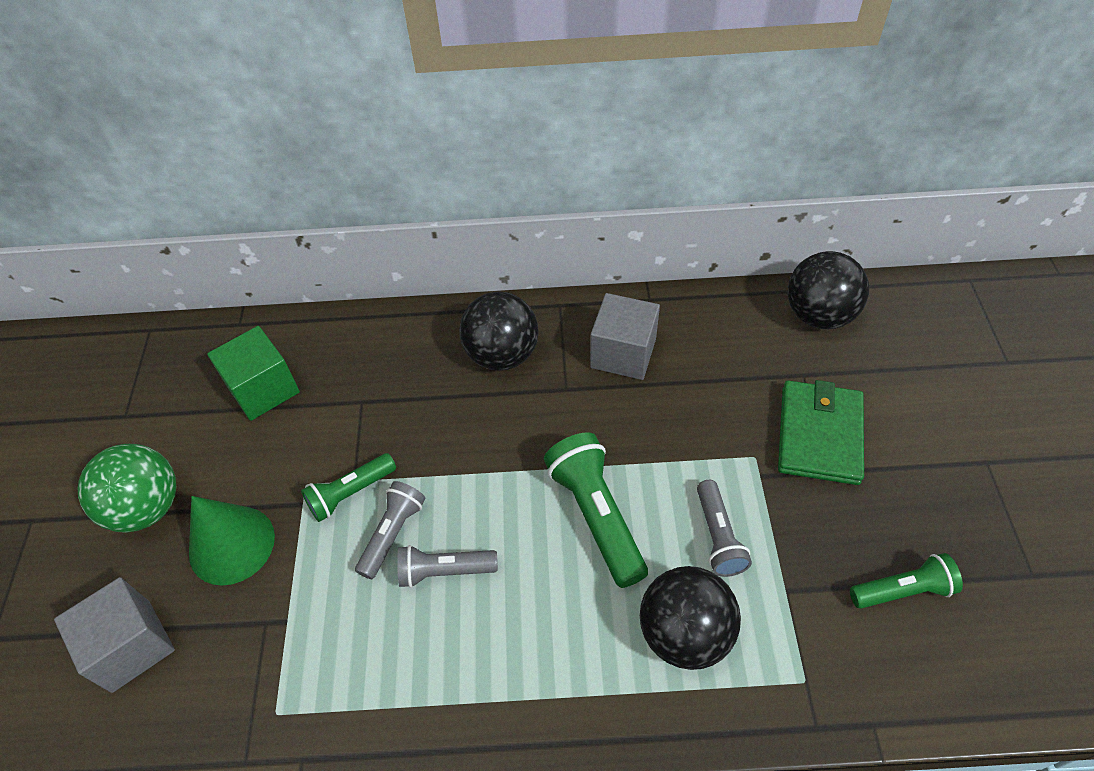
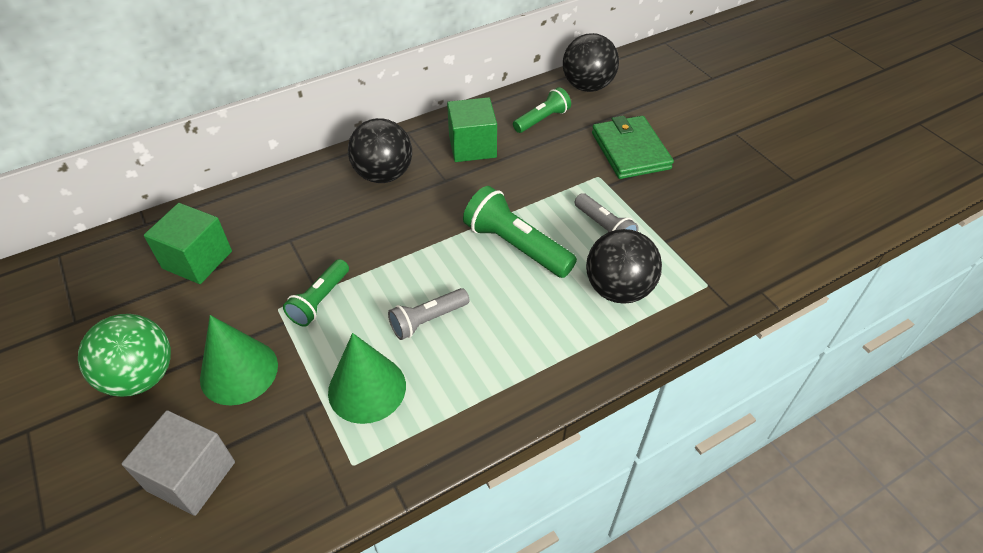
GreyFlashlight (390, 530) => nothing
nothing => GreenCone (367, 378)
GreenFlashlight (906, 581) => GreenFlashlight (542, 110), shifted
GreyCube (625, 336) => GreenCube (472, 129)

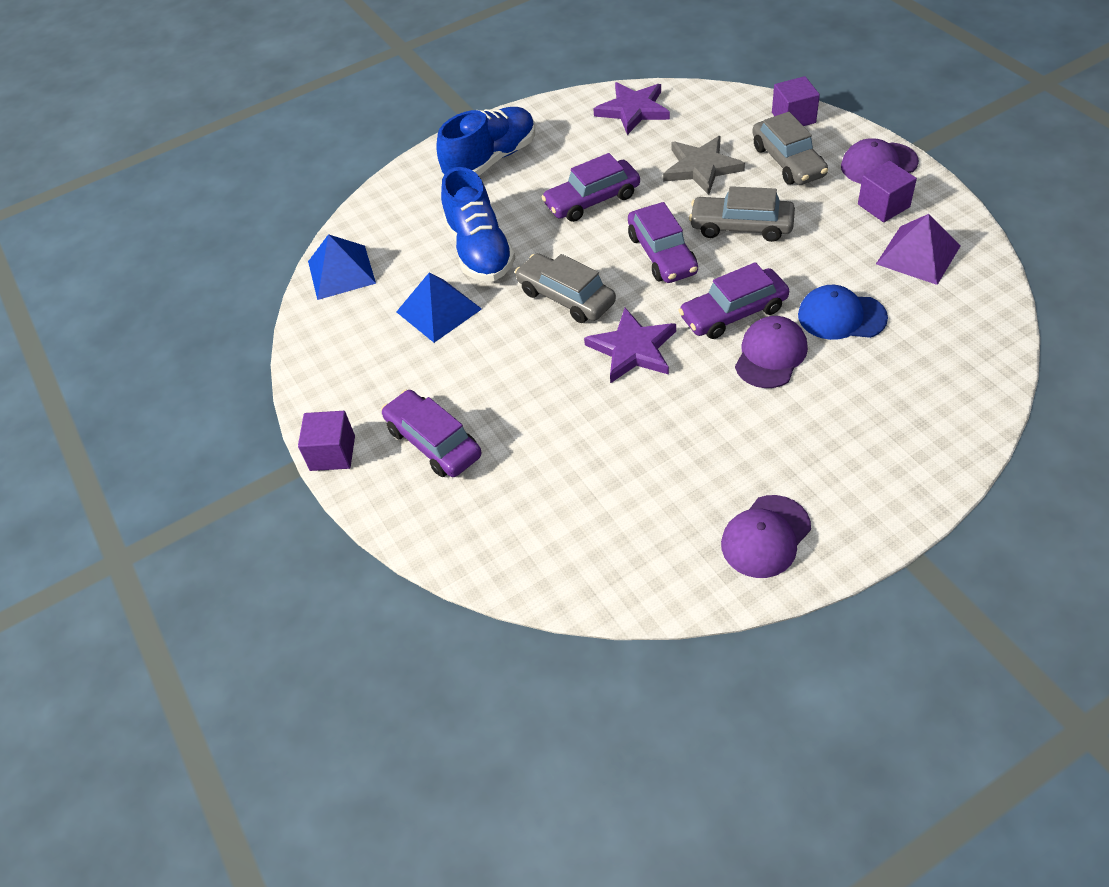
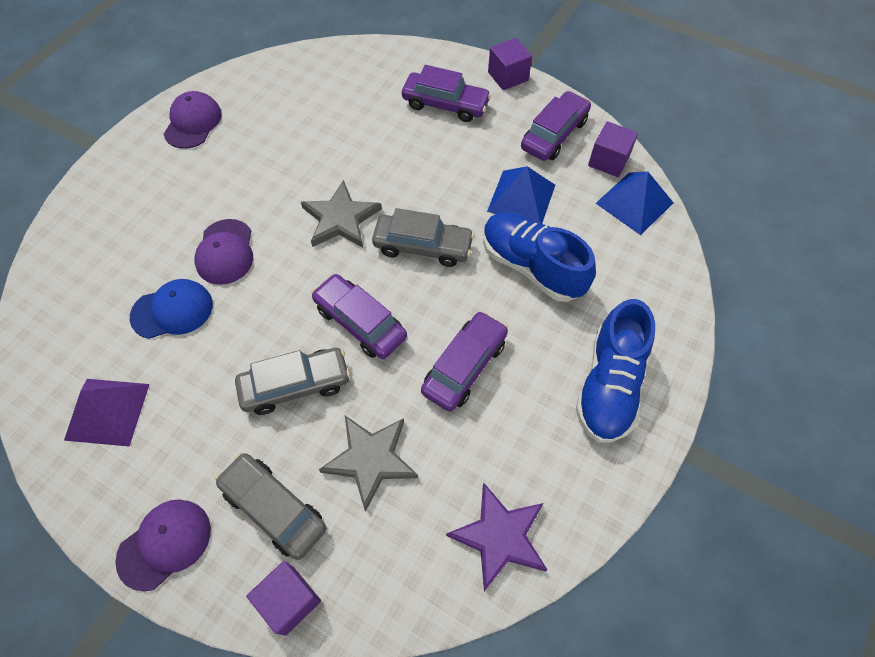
PurpleCar (733, 300) => PurpleCar (556, 126), shifted
PurpleCube (887, 191) => PurpleCube (613, 149), shifted
PurpleStar (630, 345) => GreyStar (341, 214)

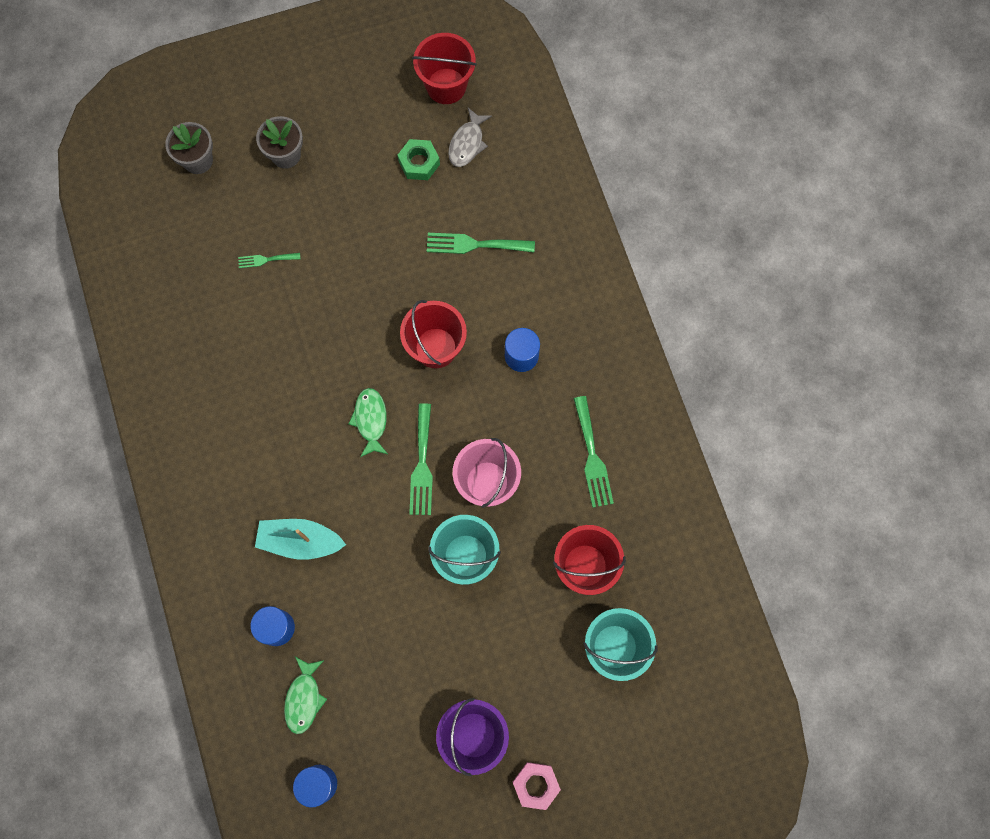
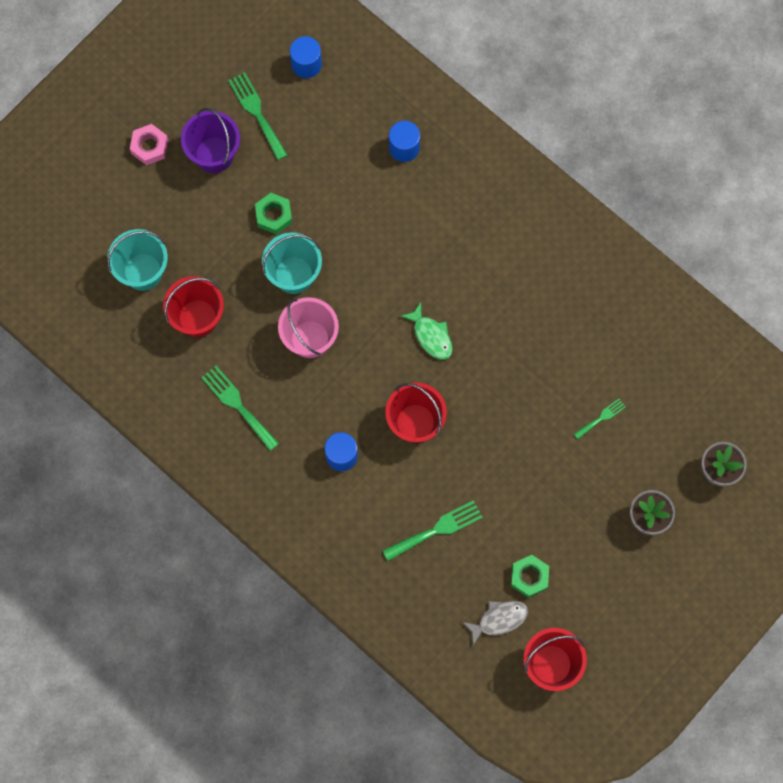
TurquoiseBoat (300, 539) => nothing
GreenFish (305, 695) => nothing
nothing => GreenNut (273, 214)
GreenFork (421, 459) => GreenFork (257, 116), shifted
GreyFish (470, 137) => GreyFish (495, 623), 75 degrees clockwise

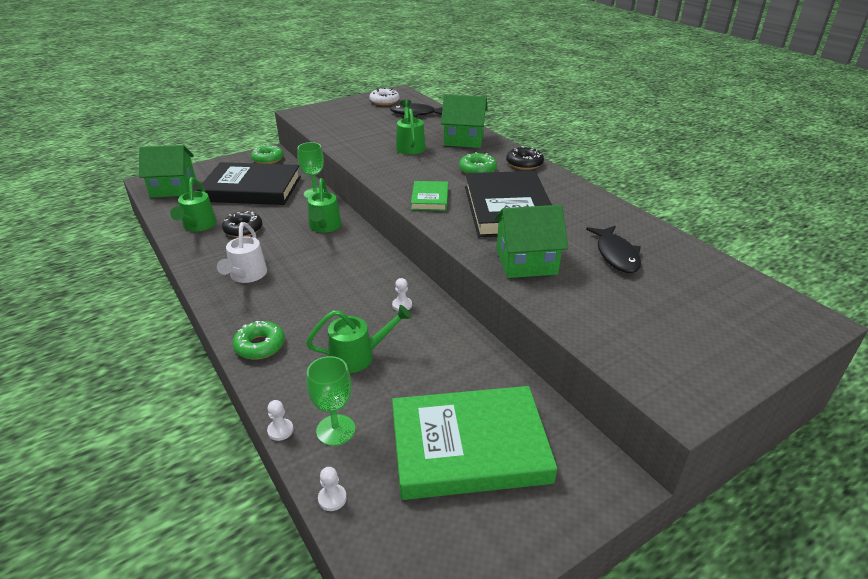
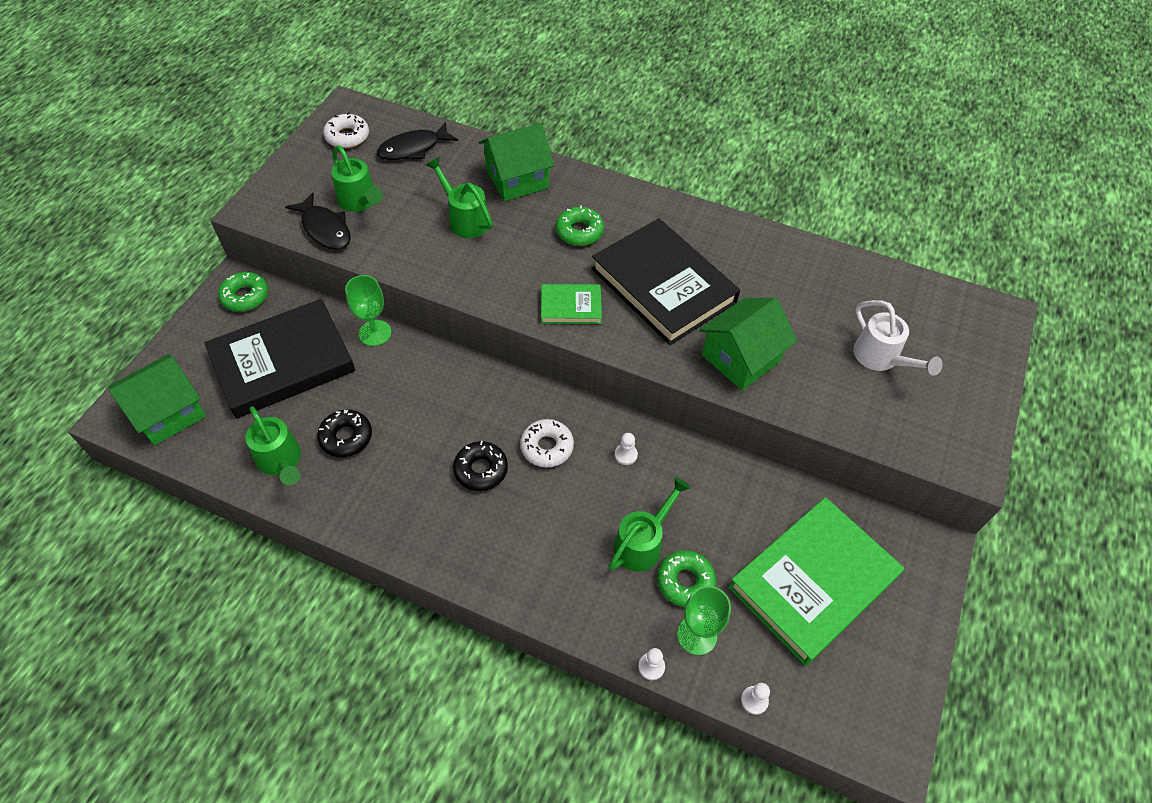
nothing => WhiteDonut (547, 443)
WhiteWateringCan (242, 252) => WhiteWateringCan (898, 338), shifted
GreenDonut (258, 340) => GreenDonut (686, 578), shifted
GreenWateringCan (324, 205) => GreenWateringCan (357, 178), shifted
BlackDonut (525, 158) => BlackDonut (480, 466), shifted
BlackFish (613, 249) => BlackFish (318, 221), shifted
GreenBook (429, 196) => GreenBook (571, 304), 60 degrees counterclockwise

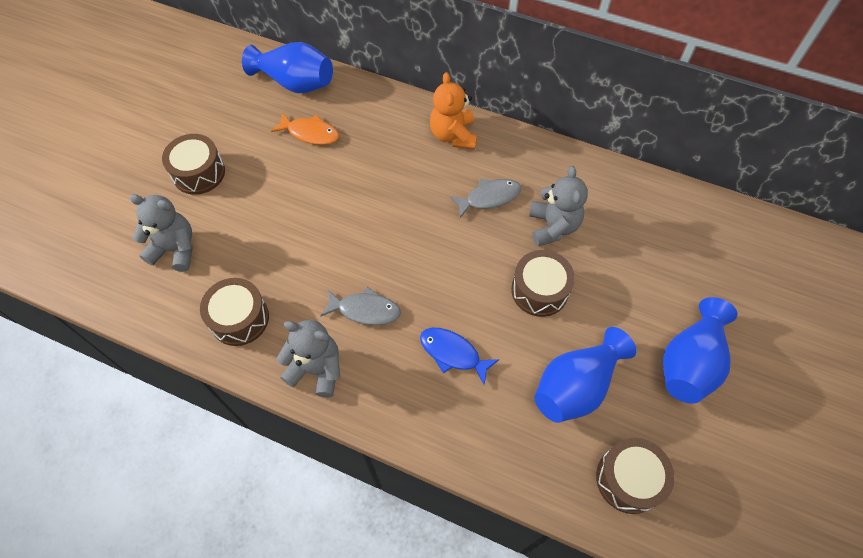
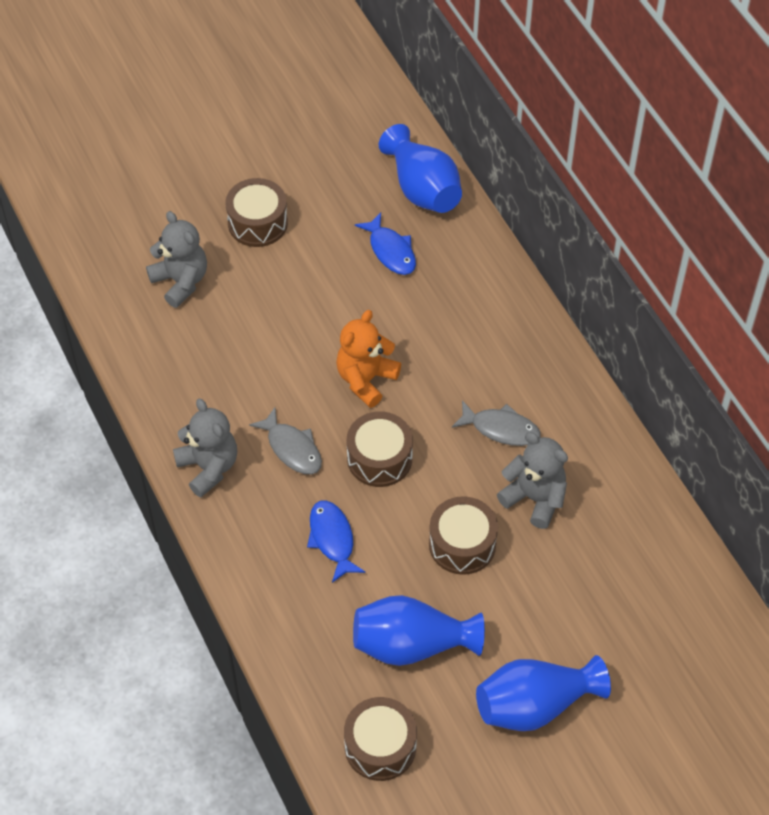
BrownDrum (234, 312) => BrownDrum (380, 449), shifted
OrangeTeddyBear (453, 110) => OrangeTeddyBear (368, 359), shifted
OrangeFish (305, 129) => BlueFish (385, 243)
GreyTeddyBear (558, 206) => GreyTeddyBear (532, 480), 90 degrees counterclockwise

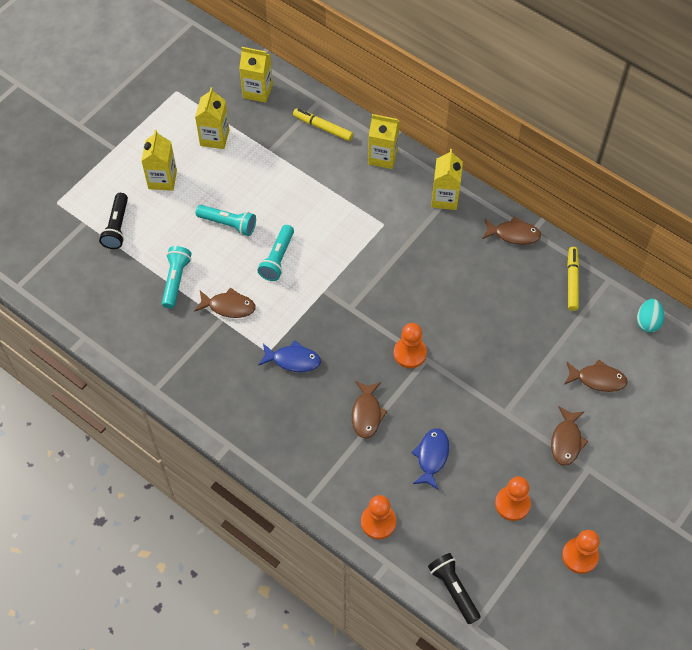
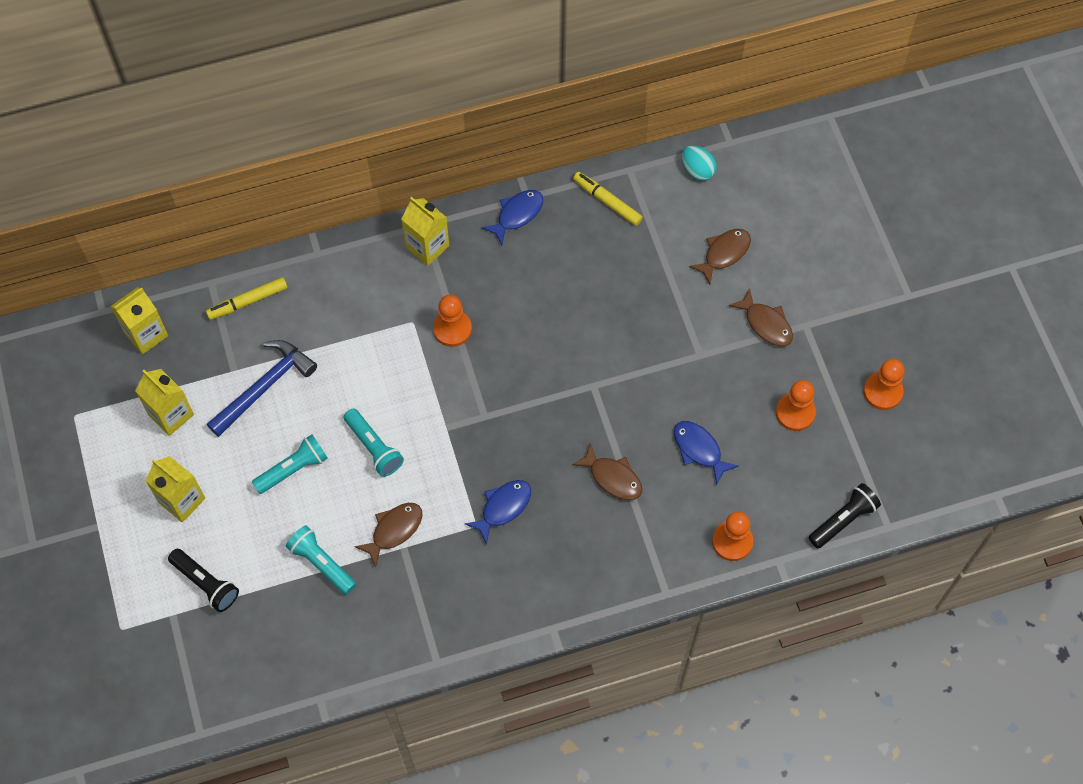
YellowCarton (384, 141) => nothing
nothing => BlueHammer (262, 388)
OrangePawn (410, 345) => OrangePawn (452, 321), shifted
BrownFish (511, 230) => BlueFish (512, 217)
BlackFlashlight (454, 588) => BlackFlashlight (845, 516), 135 degrees clockwise

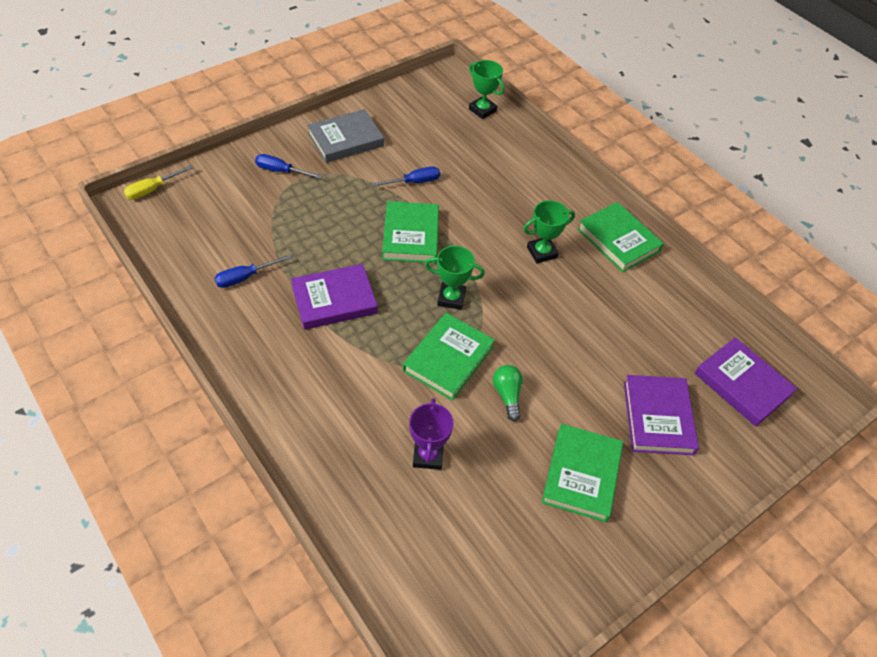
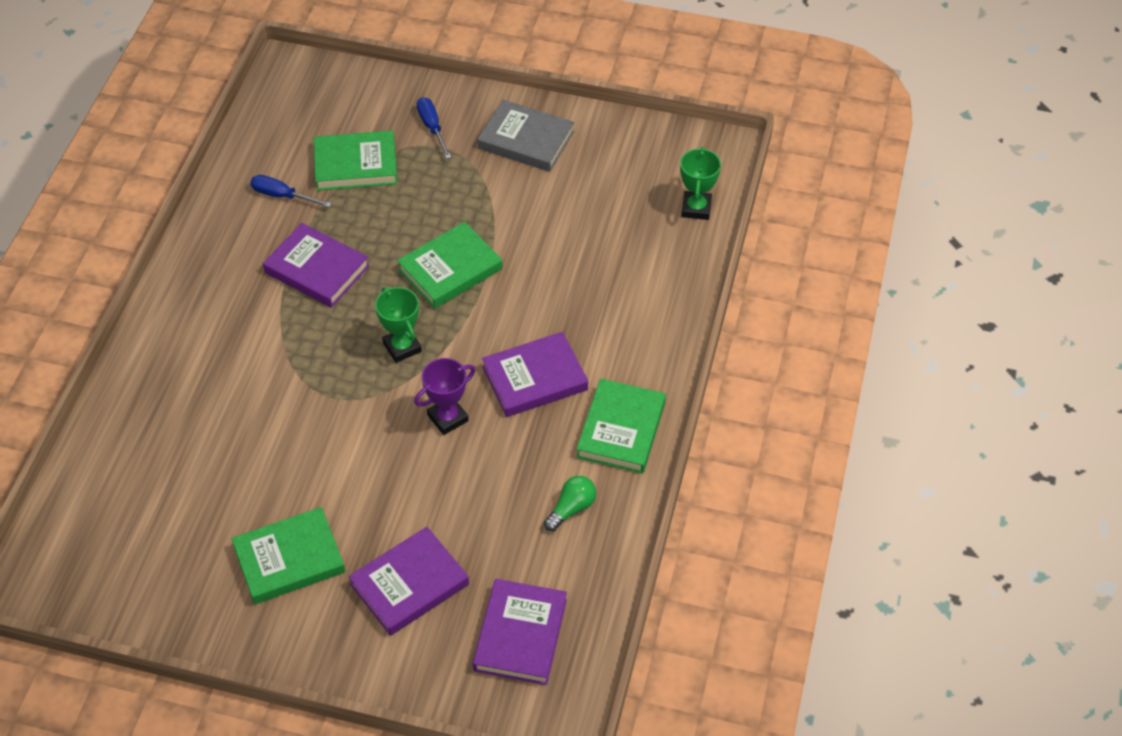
YellowScrewdriver (159, 182) => nothing
BlueScrewdriver (405, 176) => nothing
GreenBook (449, 357) => GreenBook (355, 161), shifted
PurpleTrophy (431, 434) => PurpleTrophy (444, 396), shifted
GreenLightBulb (508, 393) => GreenLightBulb (570, 503), shifted
GreenTrophy (549, 231) => PurpleBook (535, 374)

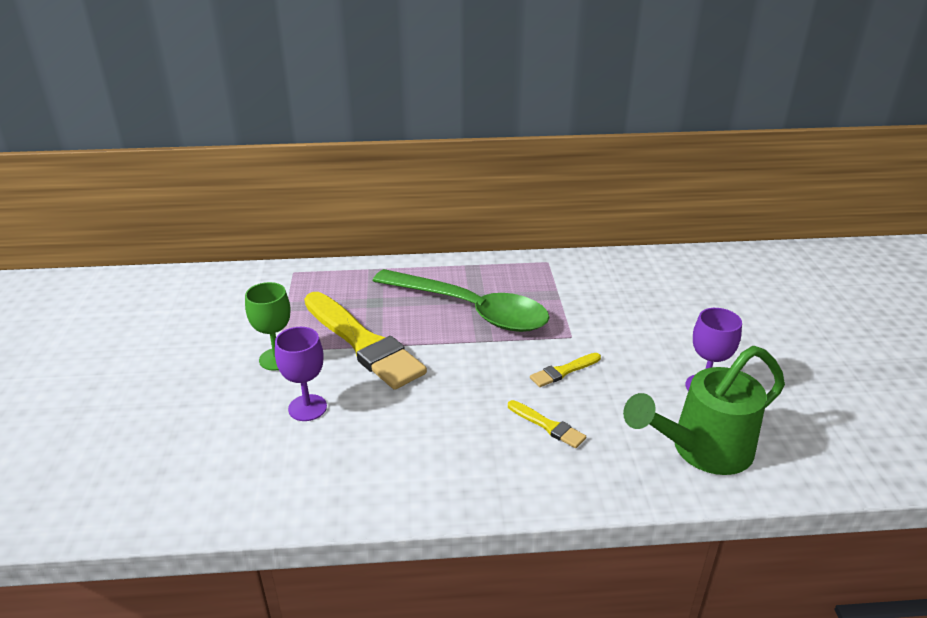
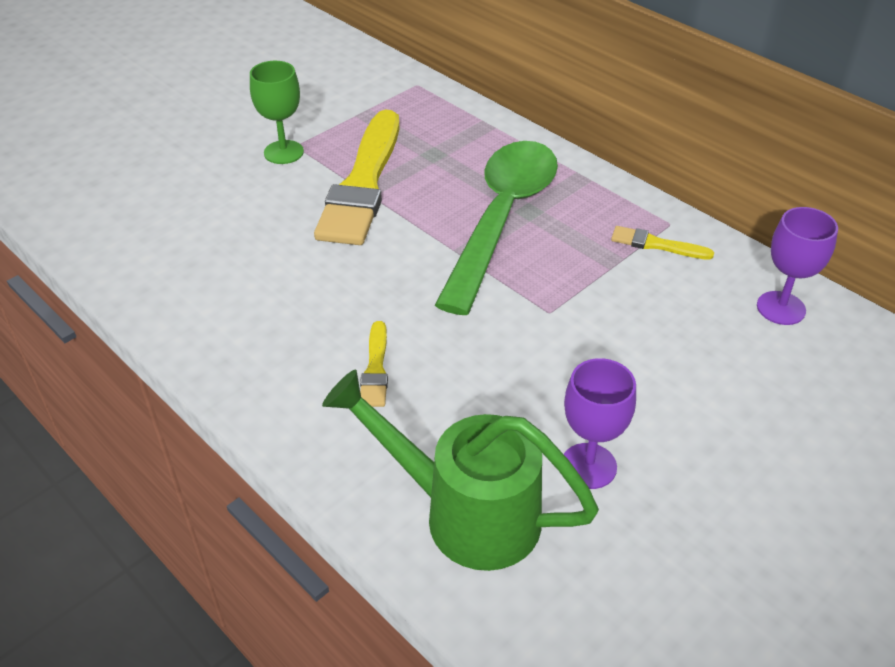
PurpleGoblet (301, 374) => PurpleGoblet (797, 266), shifted
YellowBrush (565, 370) => YellowBrush (662, 243), shifted
GreenSpoon (461, 300) => GreenSpoon (496, 228), 150 degrees counterclockwise

